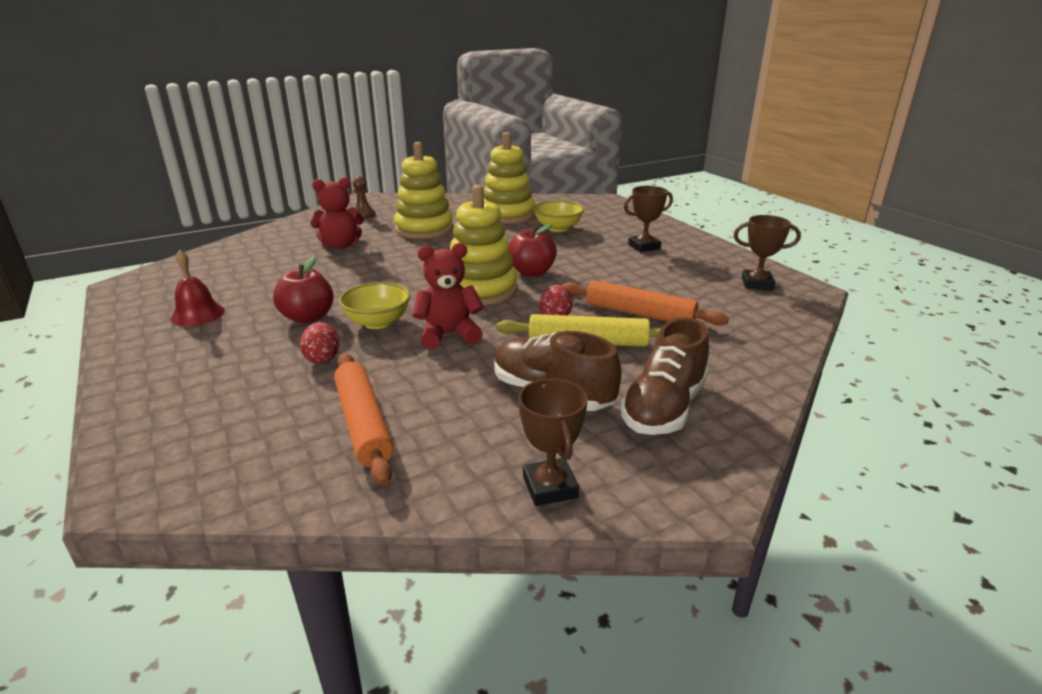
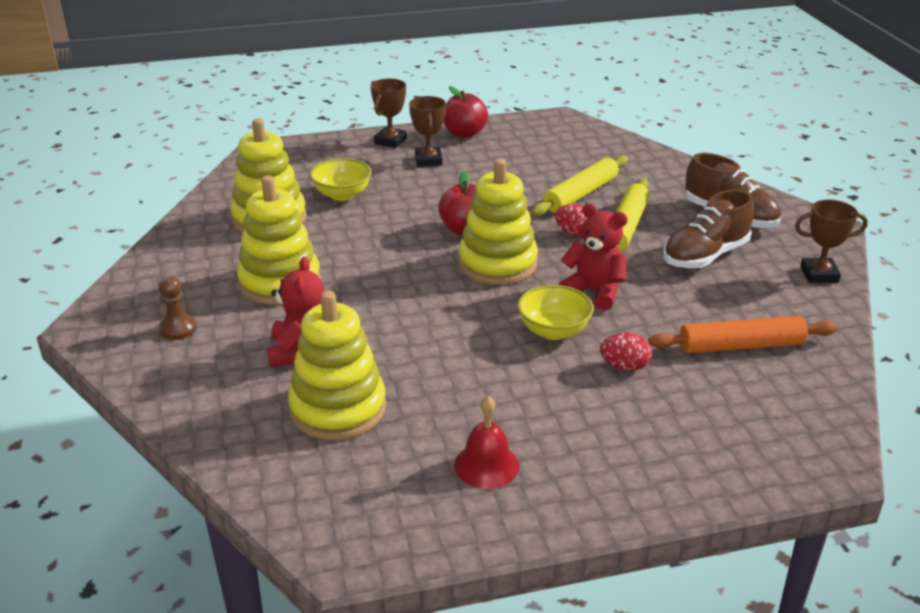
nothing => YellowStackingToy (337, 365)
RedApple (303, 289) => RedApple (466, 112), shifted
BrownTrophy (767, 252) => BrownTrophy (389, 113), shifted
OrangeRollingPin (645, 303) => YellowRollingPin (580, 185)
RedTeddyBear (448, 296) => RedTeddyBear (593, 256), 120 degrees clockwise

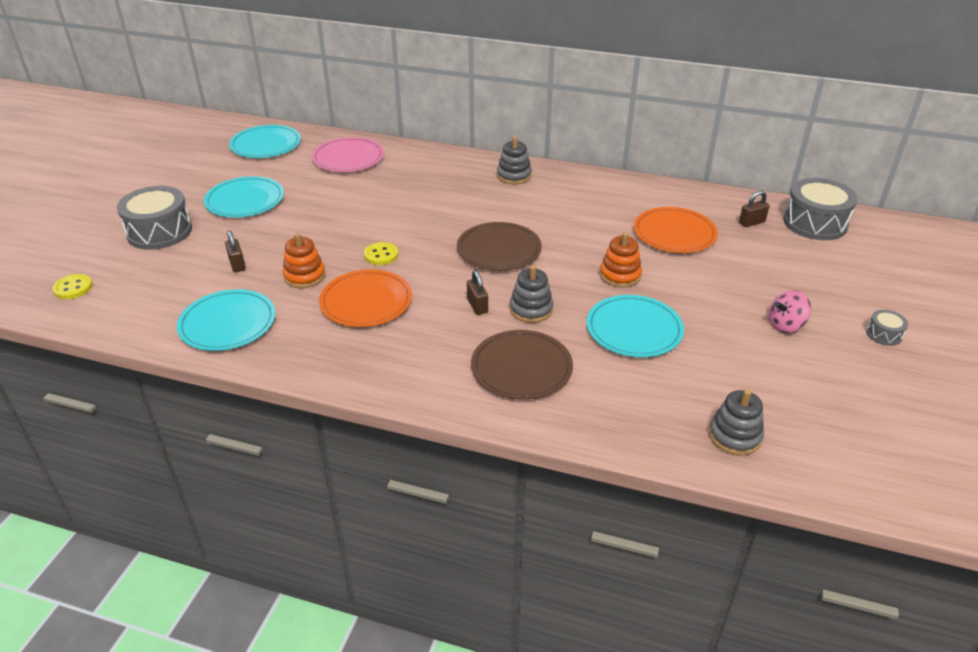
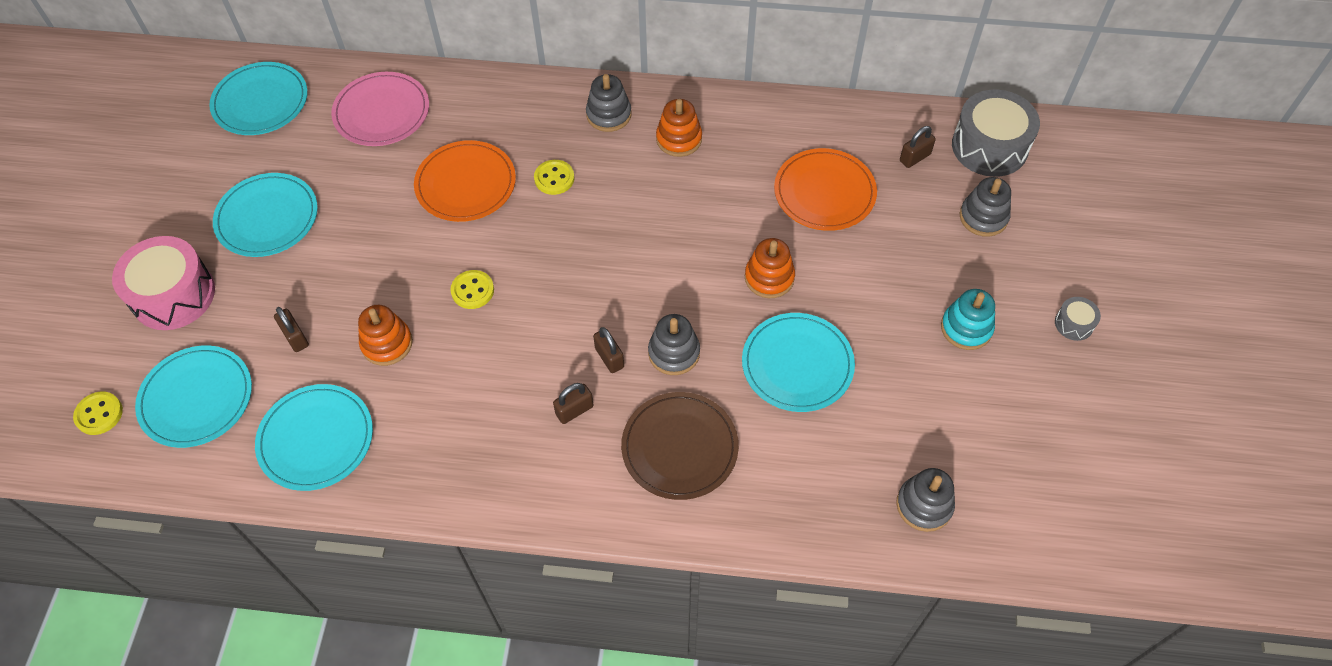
BrownPlate (499, 246) => nothing
nothing => TurquoisePlate (193, 397)
nothing => YellowButton (554, 177)
nothing => BrownPadlock (573, 403)
nothing => OrangeStackingToy (679, 128)
nothing => GreyStackingToy (985, 207)
OrangePlate (365, 298) => OrangePlate (465, 181), shifted
PinkSpinningTop (790, 311) => TurquoiseStackingToy (968, 319)
GreyDrum (154, 218) => PinkDrum (163, 283)

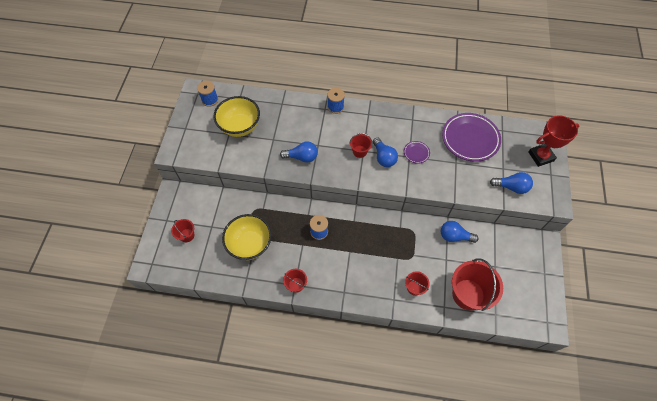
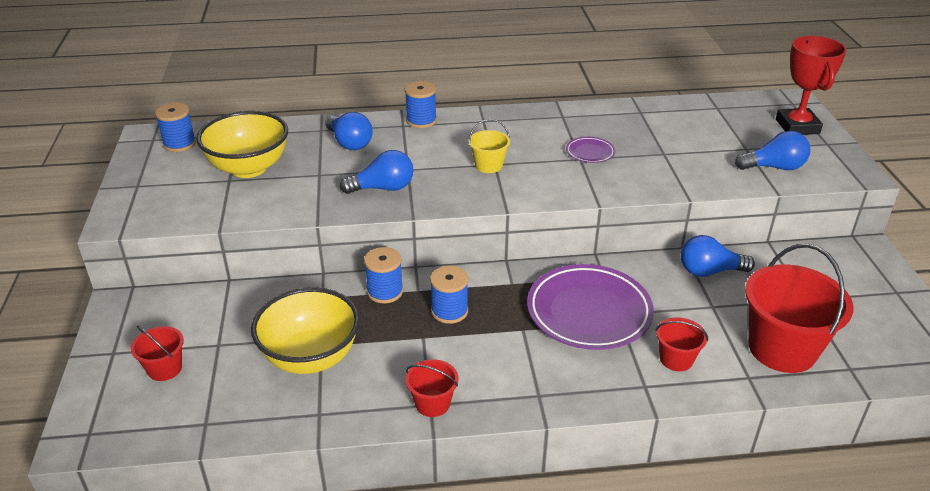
nothing => BlueSpool (383, 275)
BlueLightBulb (385, 152) => BlueLightBulb (349, 131), shifted
PurplePlate (471, 137) => PurplePlate (590, 307), shifted
RedBucket (360, 145) => YellowBucket (489, 146)
RedTrophy (553, 141) => RedTrophy (811, 85), 60 degrees counterclockwise

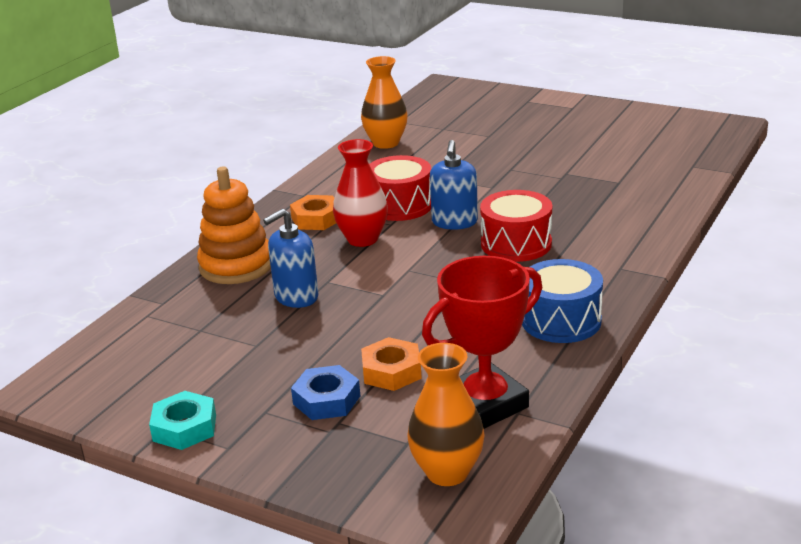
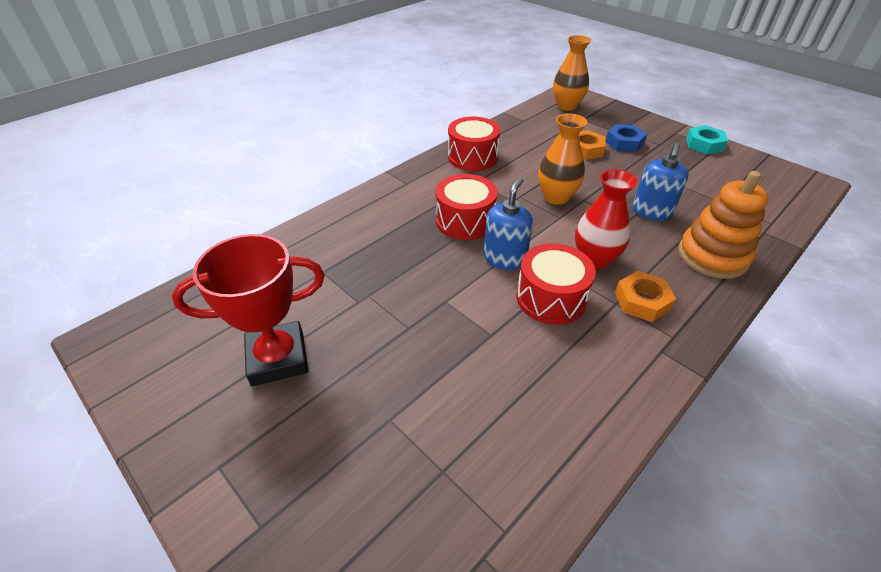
OrangeVase (384, 102) => OrangeVase (562, 159), shifted
RedTrophy (482, 342) => RedTrophy (248, 310), shifted
BlueDrum (562, 301) => RedDrum (474, 144)
BlueSoapDispenser (290, 258) => BlueSoapDispenser (660, 182), 135 degrees clockwise

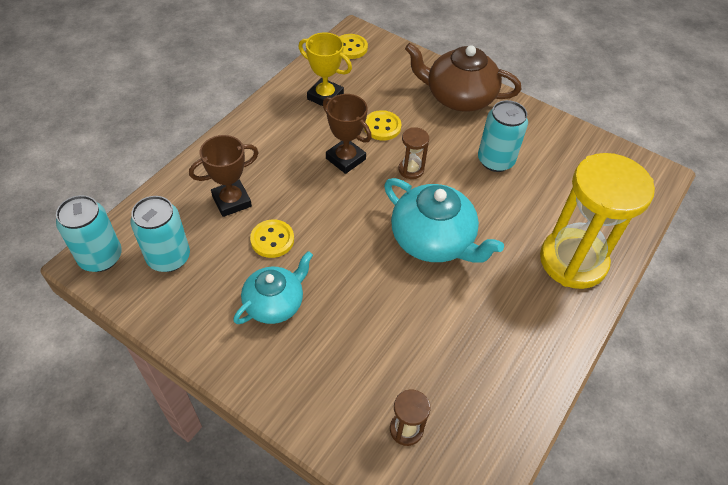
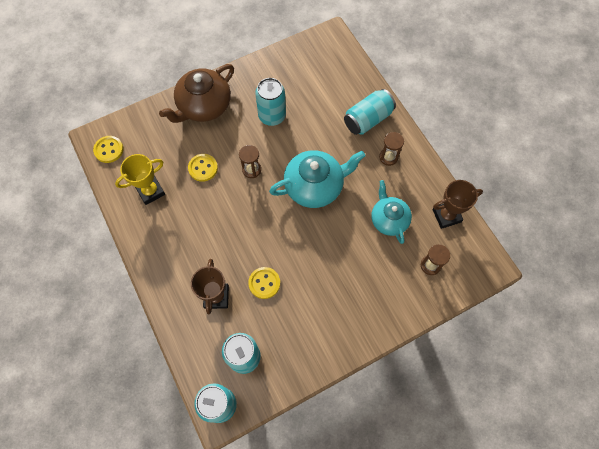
nothing => BrownHourglass (391, 149)
TurquoiseTeapot (273, 287) => TurquoiseTeapot (391, 212), shifted
BrownTrophy (347, 134) => BrownTrophy (457, 204), shifted
YellowHourglass (597, 221) => TurquoiseCan (370, 112)

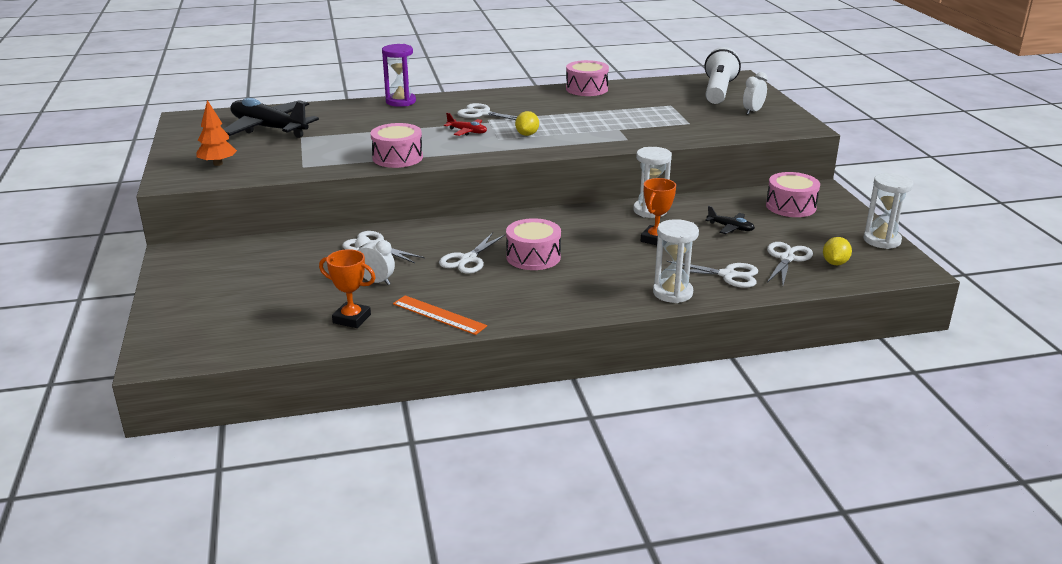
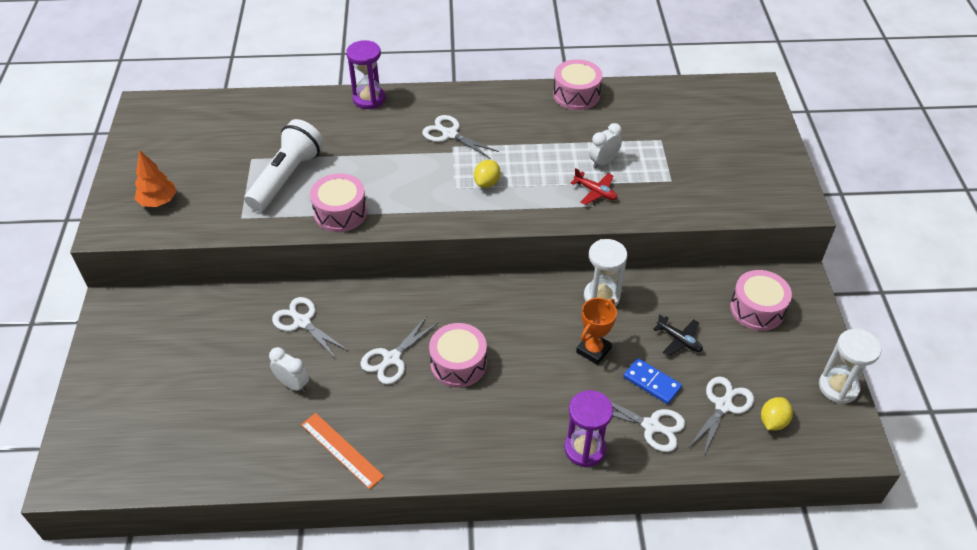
BlackPlane (271, 118) => nothing
OrangeTrophy (347, 288) => nothing
nothing => BlueDomino (653, 381)
RedPlane (465, 124) => RedPlane (594, 186), shifted
WhiteFlashlight (723, 75) => WhiteFlashlight (284, 165), shifted
WhiteClock (755, 93) => WhiteClock (605, 146), shifted
WhiteHourglass (676, 261) => PurpleHourglass (588, 428)

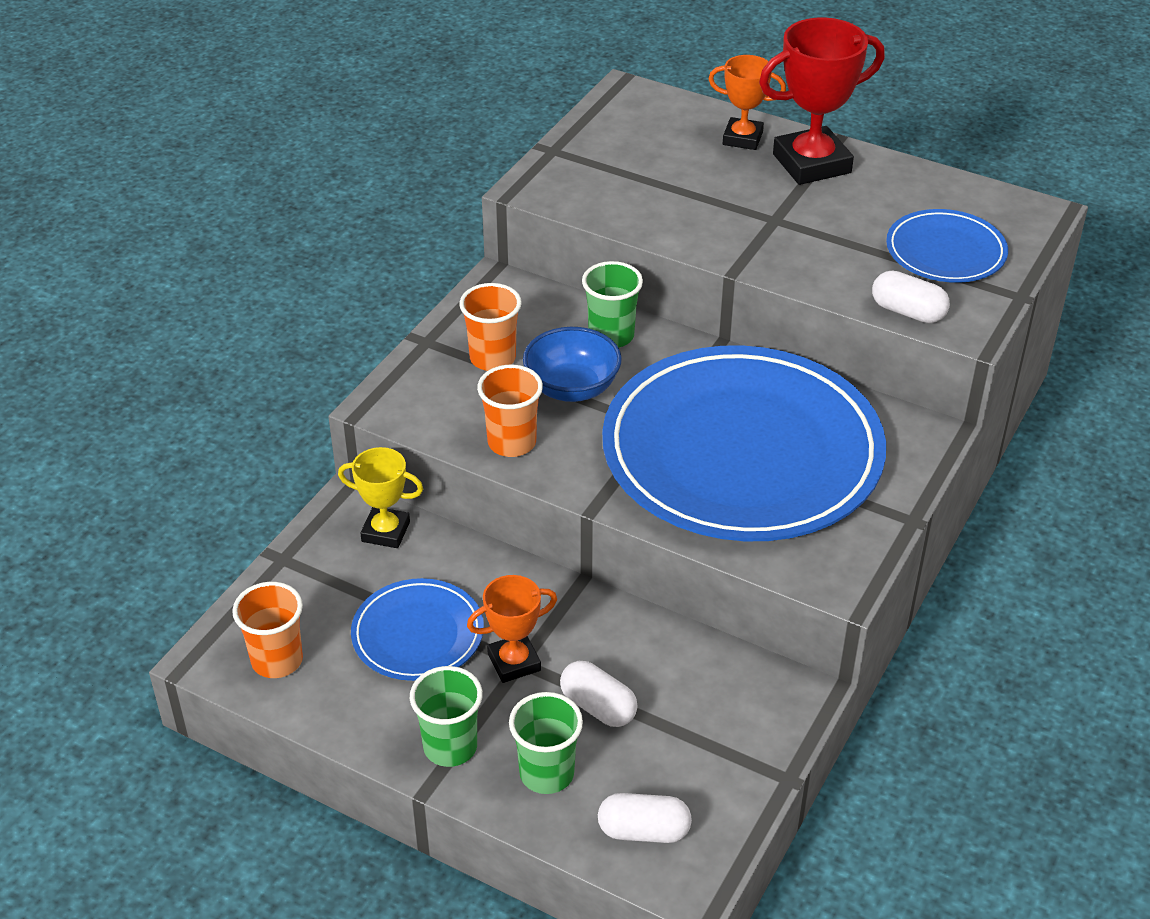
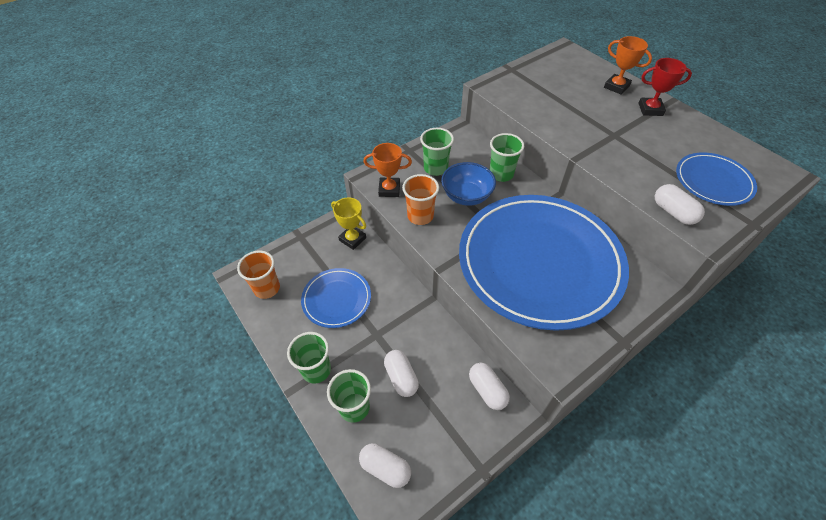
nothing => WhiteCapsule (489, 386)
OrangeTrophy (512, 629) => OrangeTrophy (388, 170), shifted
OrangeCup (490, 327) => GreenCup (437, 152)
RedTrophy (822, 101) => RedTrophy (665, 87), x0.59

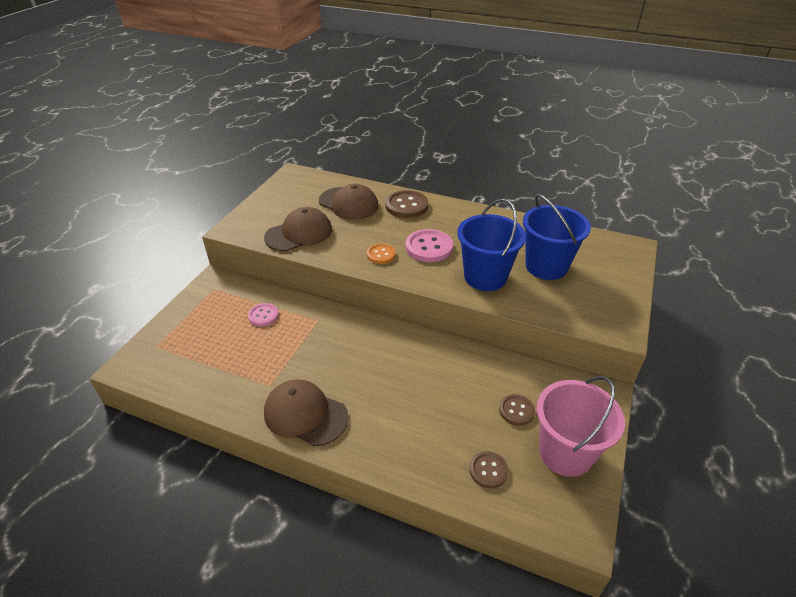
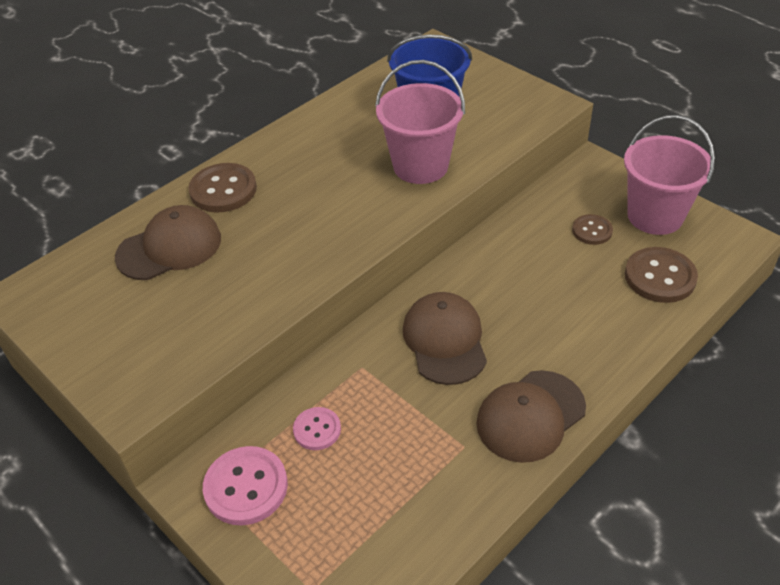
OrangeButton (381, 254) => nothing
BrownCap (298, 229) => BrownCap (445, 338), shifted
PinkButton (429, 245) => PinkButton (245, 485), shifted
BlueBucket (491, 245) => PinkBucket (420, 122)
BrownButton (489, 469) => BrownButton (661, 275), x1.67

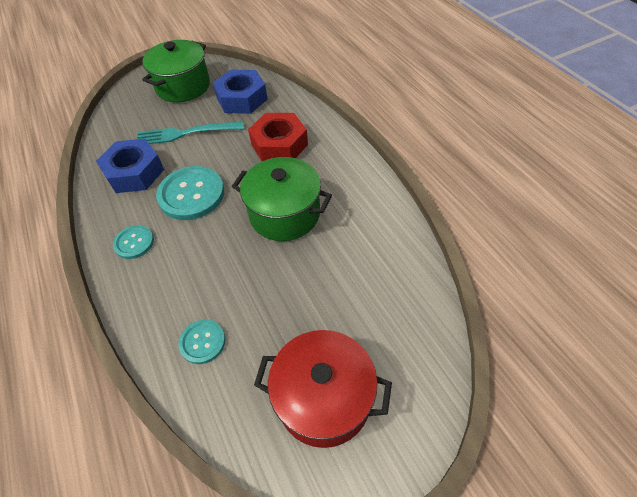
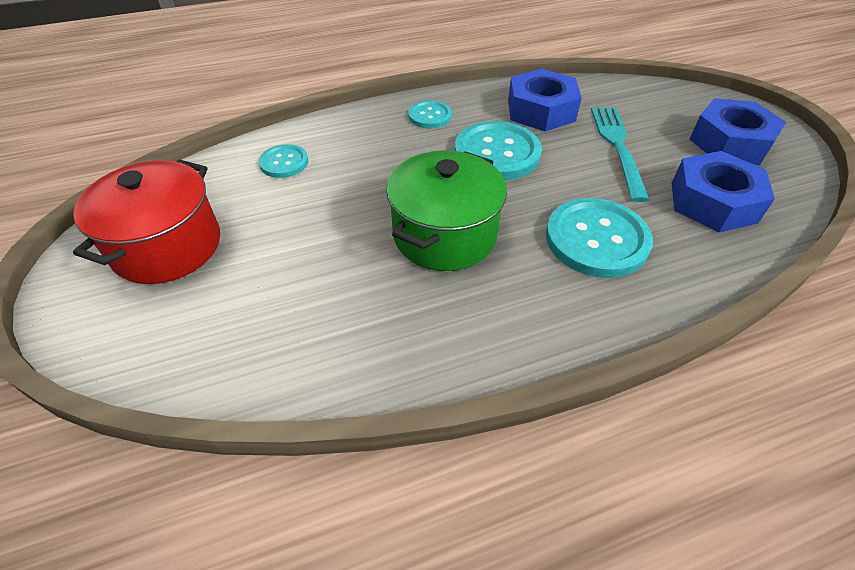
GreenPot (176, 71) => BlueNut (738, 131)
RedNut (278, 137) => TurquoiseButton (599, 238)

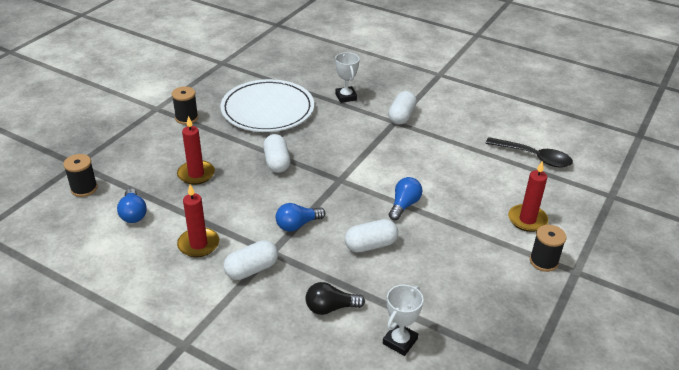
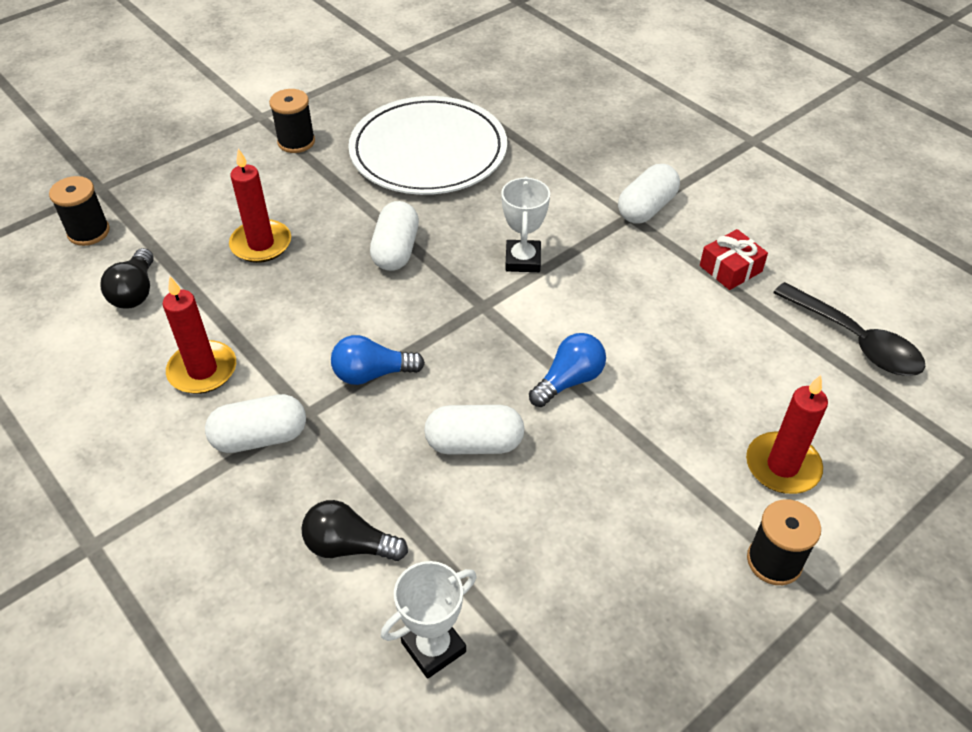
nothing => RedGift (734, 259)
WhiteTrophy (347, 77) => WhiteTrophy (525, 224), shifted
BlueLightBulb (132, 205) => BlackLightBulb (127, 278)

